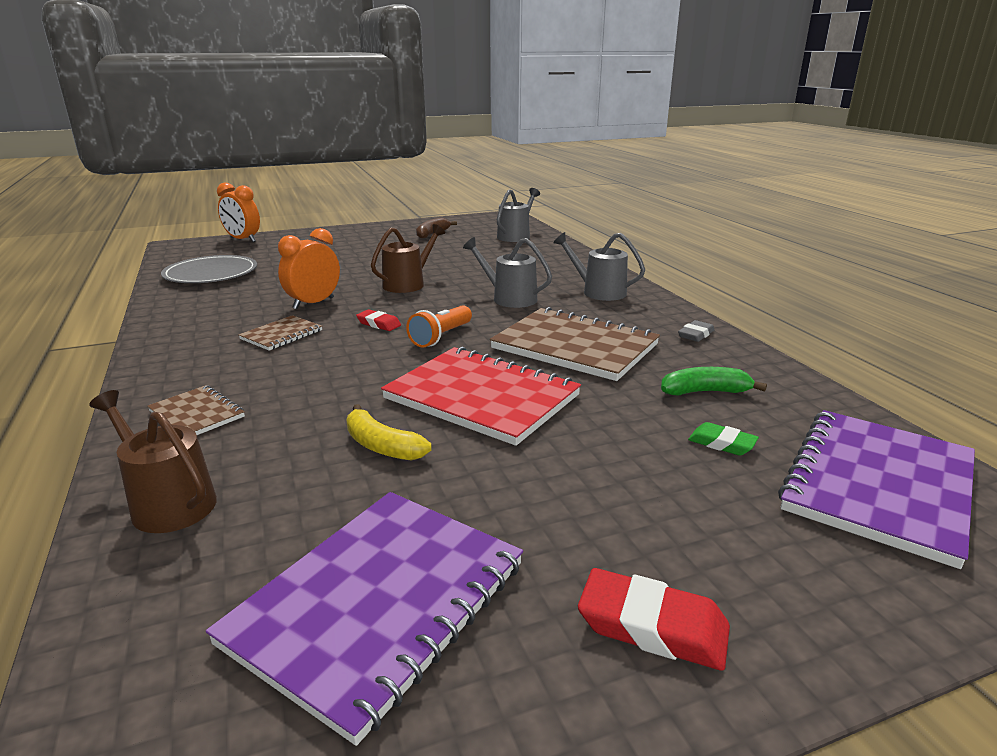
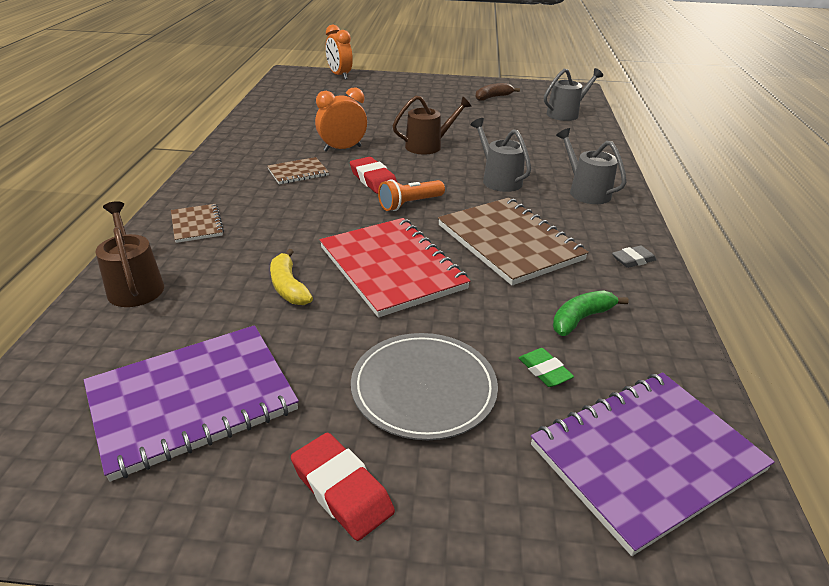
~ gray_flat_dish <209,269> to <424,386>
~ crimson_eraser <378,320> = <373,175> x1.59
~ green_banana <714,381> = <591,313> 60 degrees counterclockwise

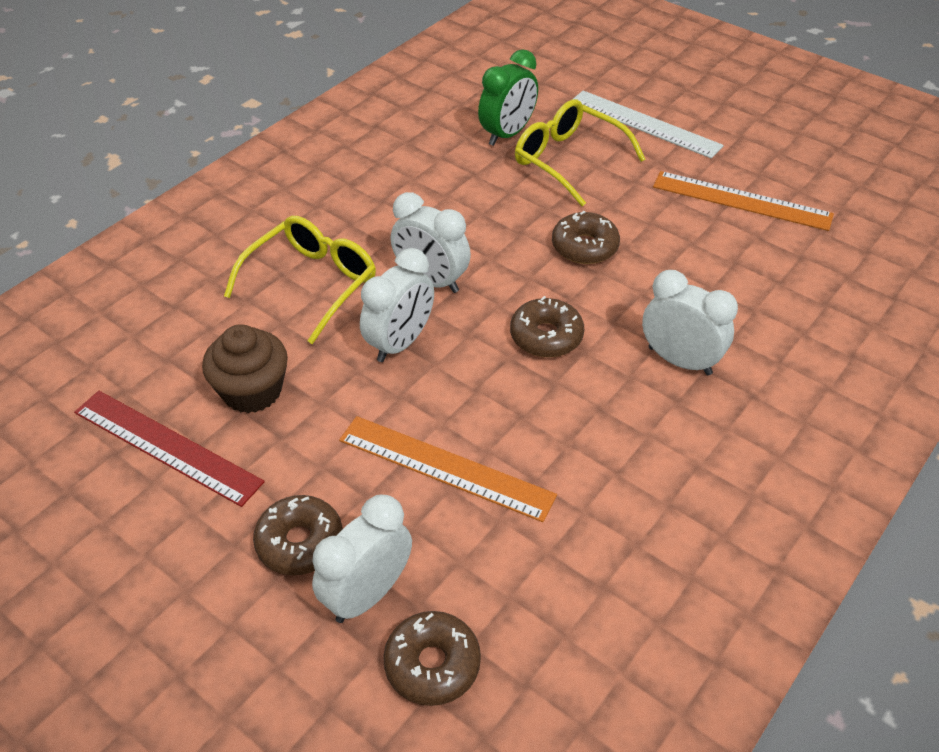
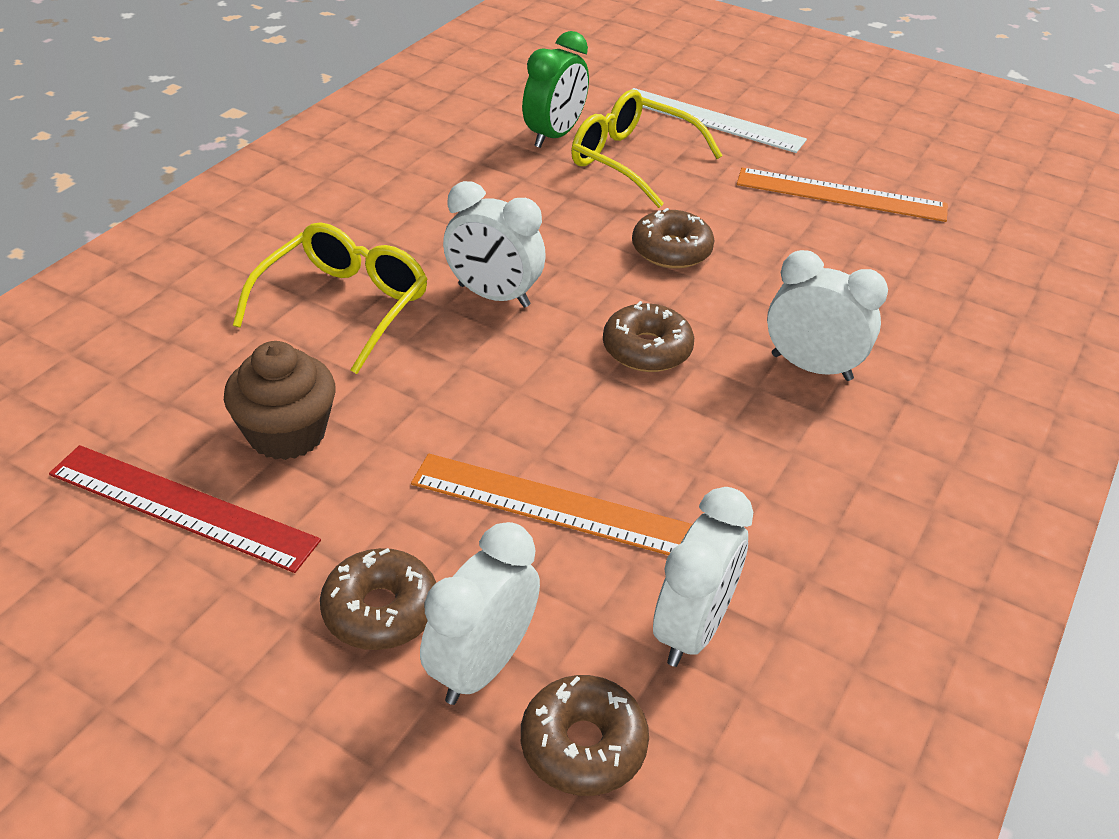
~ white_bedside_clock <397,305> to <703,577>

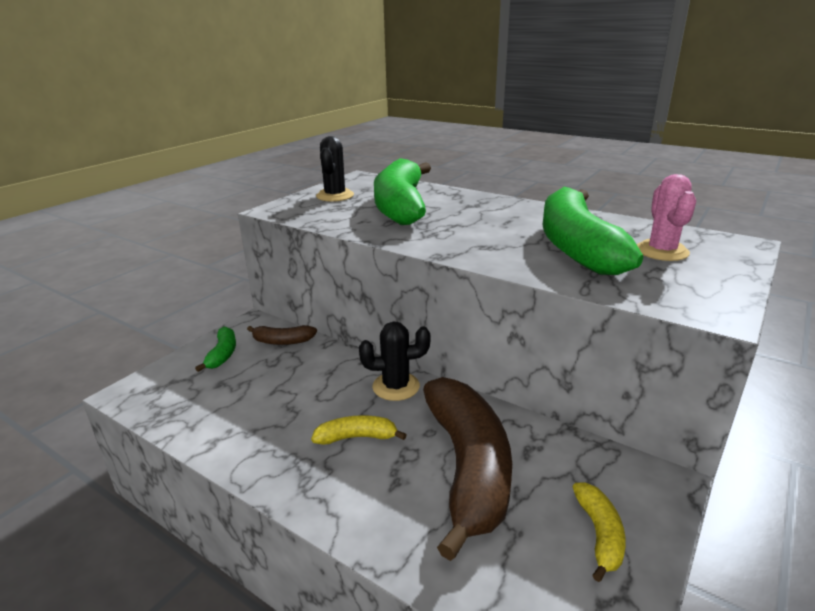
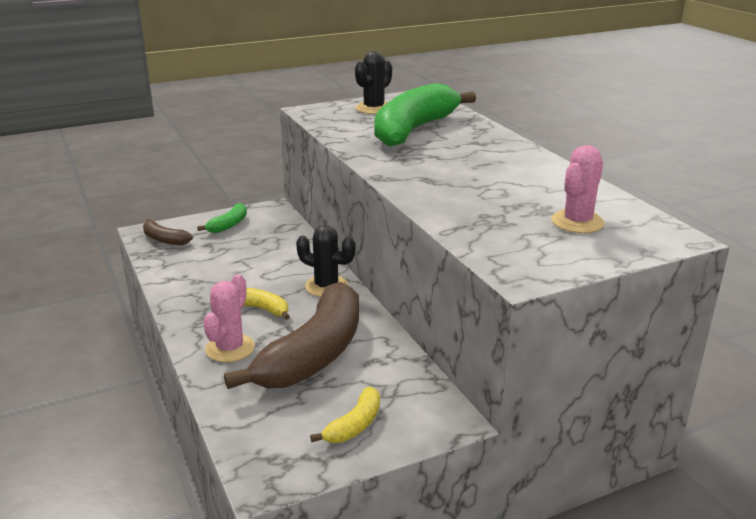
~ brown_banana <282,335> to <168,232>
- green_banana <593,231>
+ pink_prickly_plant <229,318>

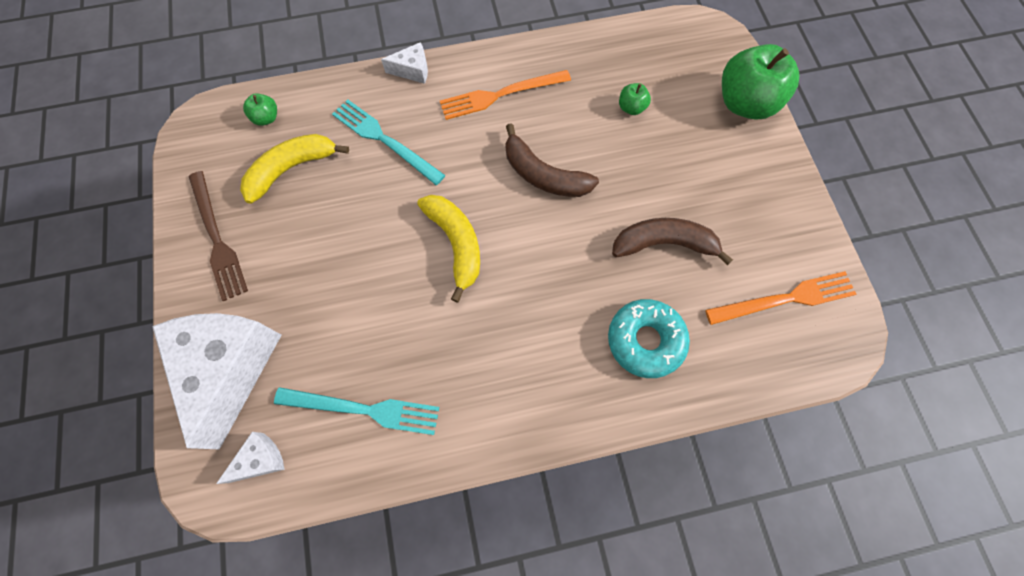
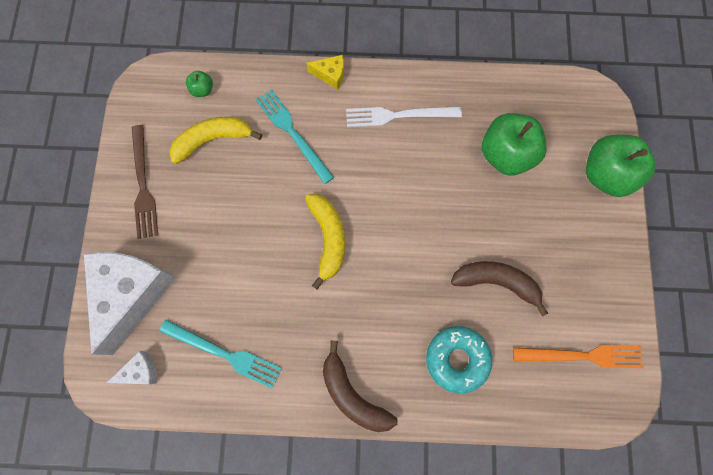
~ white_cheese_wedge <404,63> to yellow_cheese_wedge <325,72>
~ bright_orange_dinner_fork <505,95> to white_dinner_fork <404,116>
~ brown_banana <552,160> to <360,386>
~ green_apple <635,99> = <514,144> x2.24

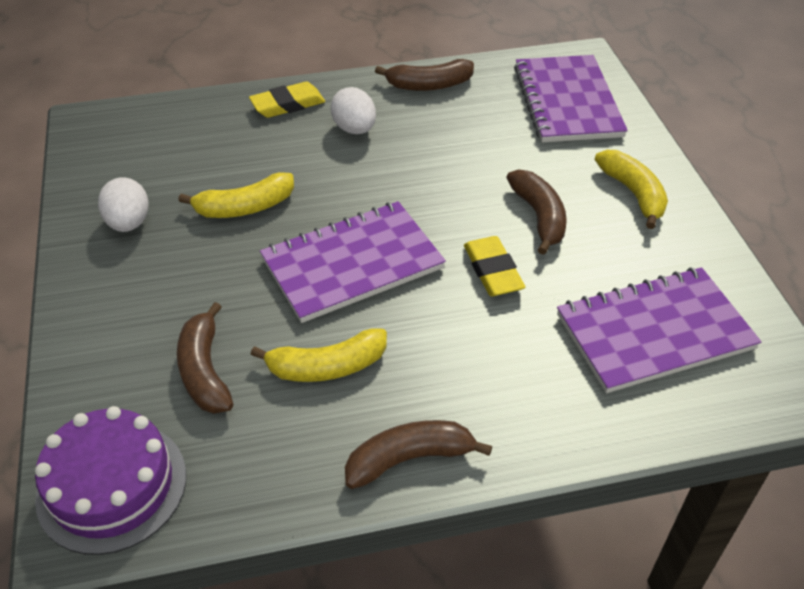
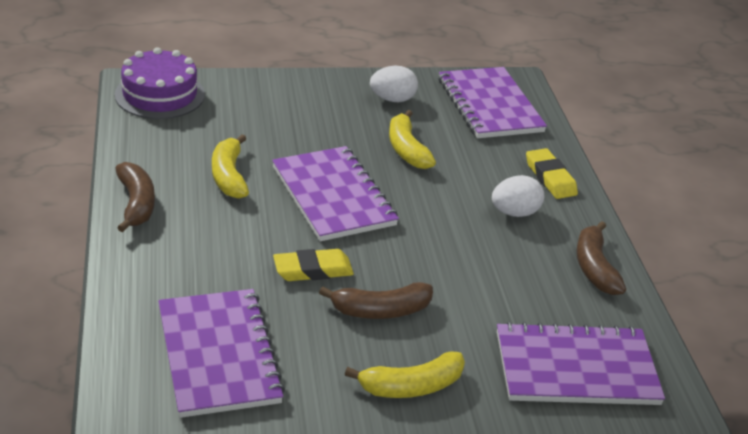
- brown_banana <205,358>
+ violet_notebook <493,102>

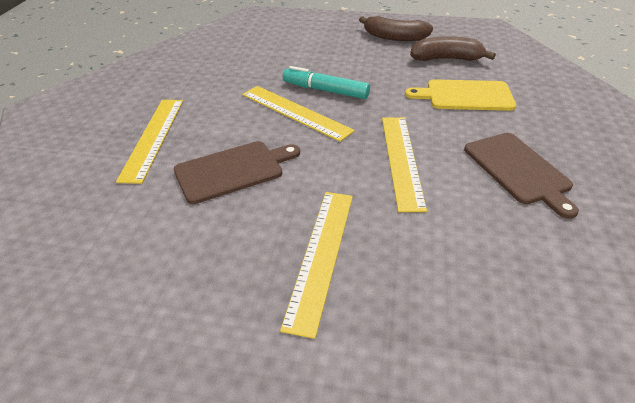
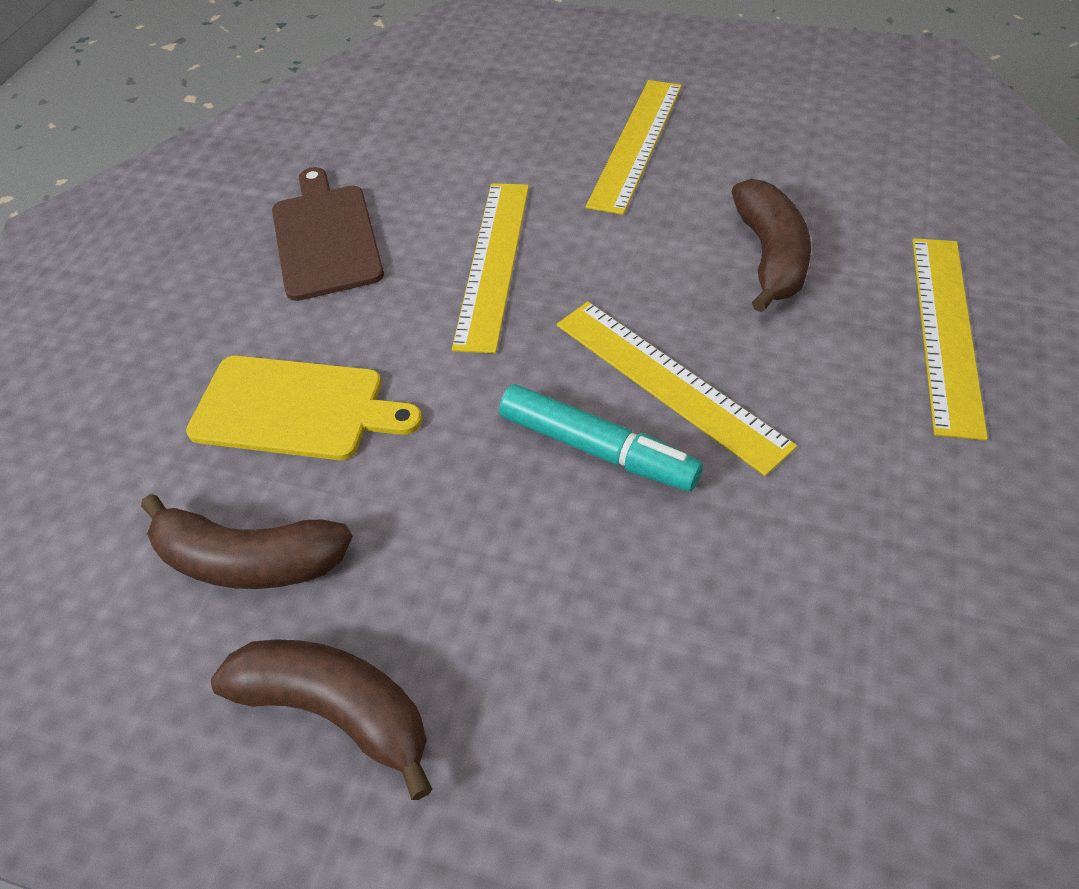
~ brown_chopping_board <237,172> to brown_banana <771,245>

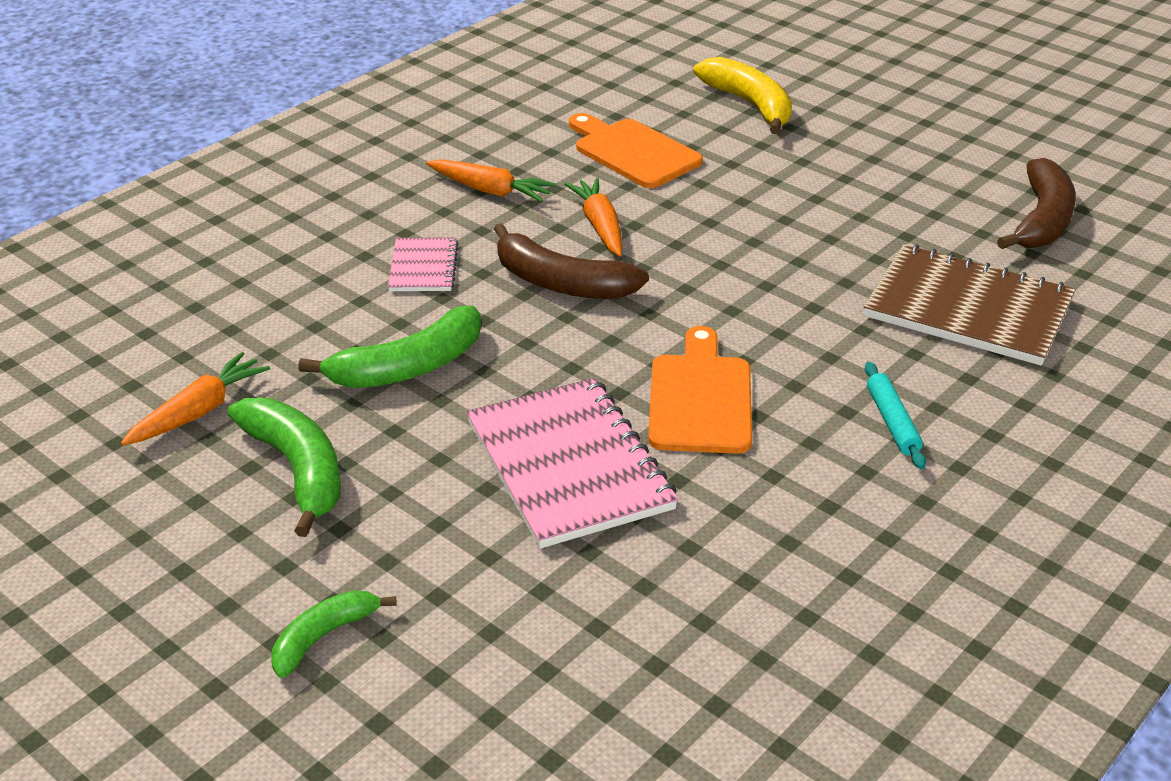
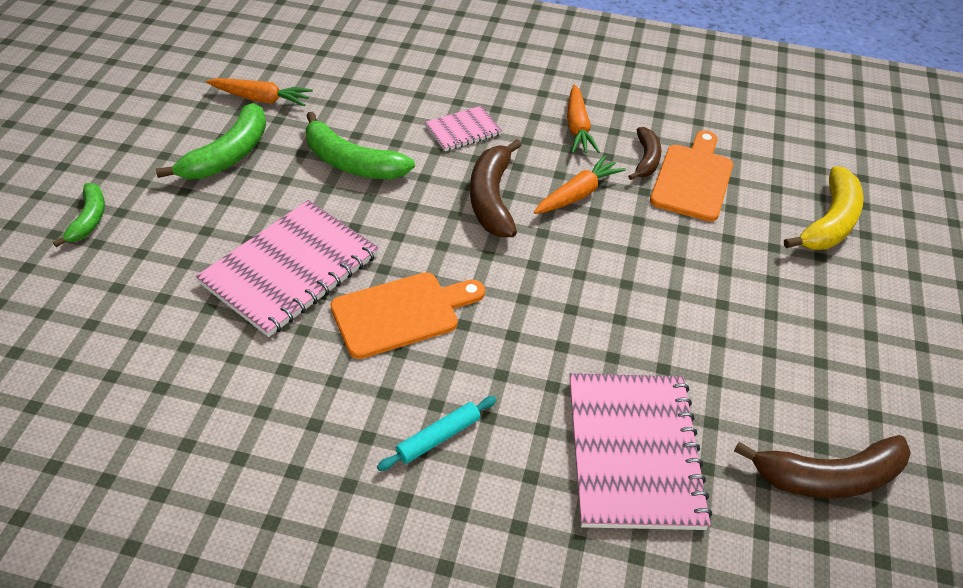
~ green_banana <334,634> = <79,215> 75 degrees clockwise
~ brown_notebook <970,305> to pink_notebook <641,451>
+ brown_banana <644,153>

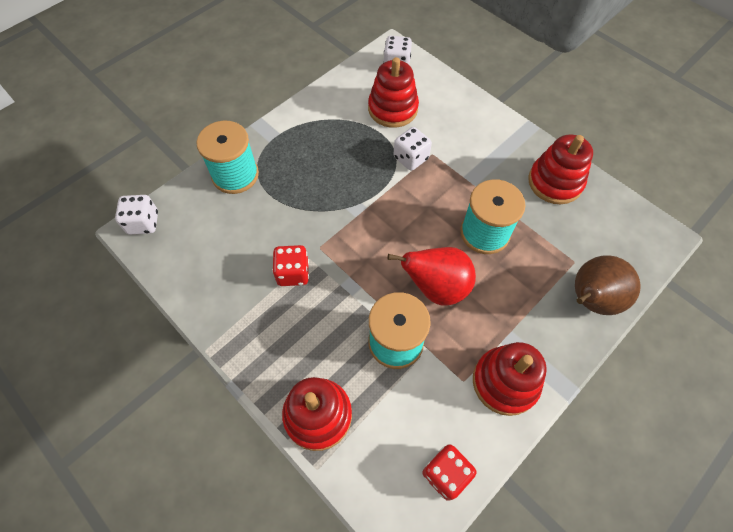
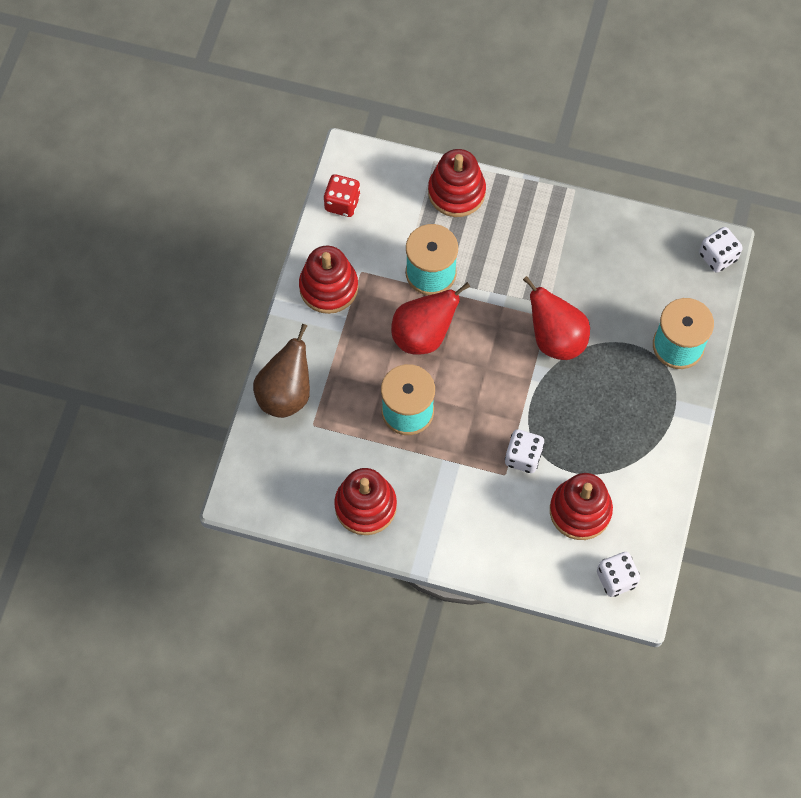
- crimson_game_die <290,265>
+ crimson_pear <556,318>

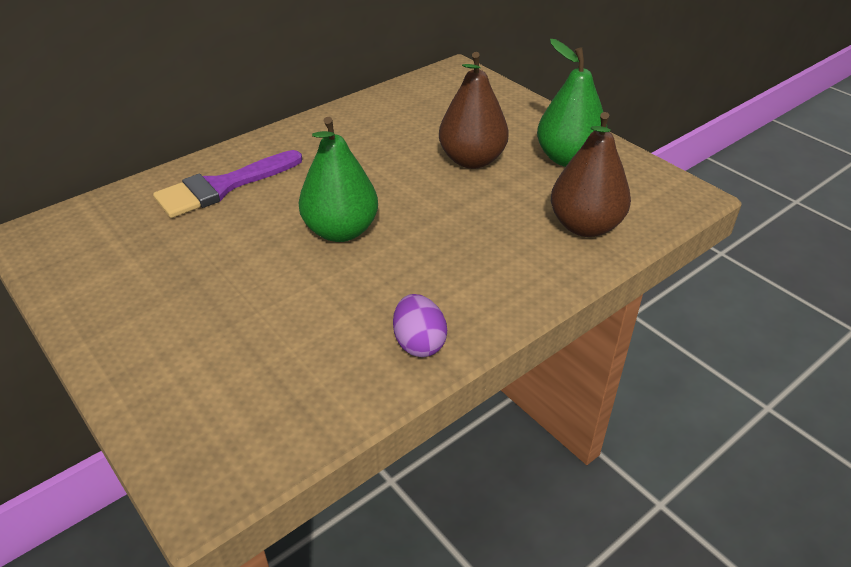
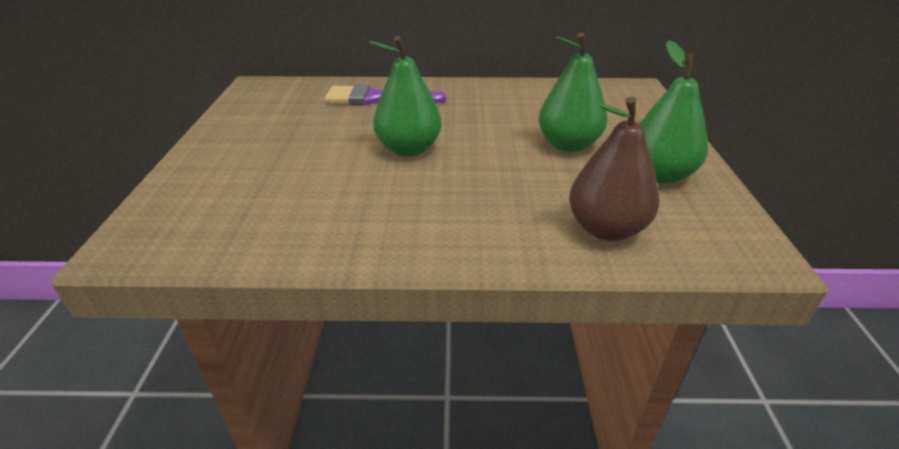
- violet_toy_egg <420,325>
~ brown_pear <474,110> to green_pear <573,92>

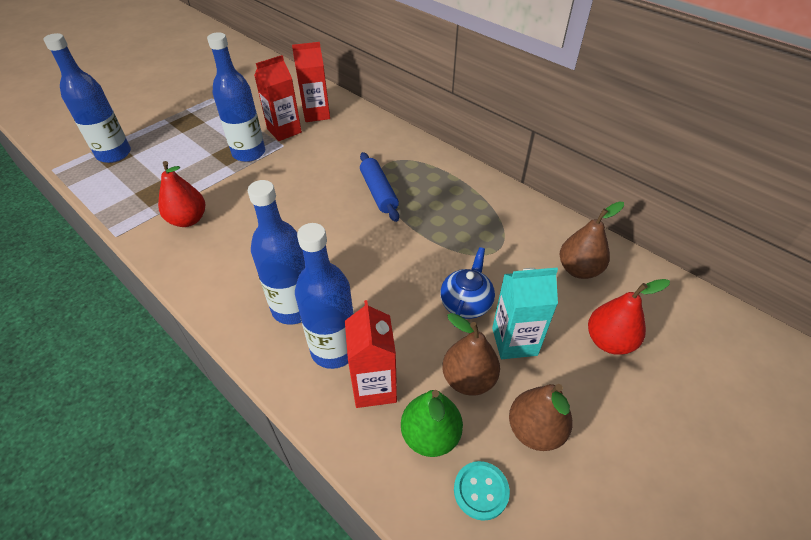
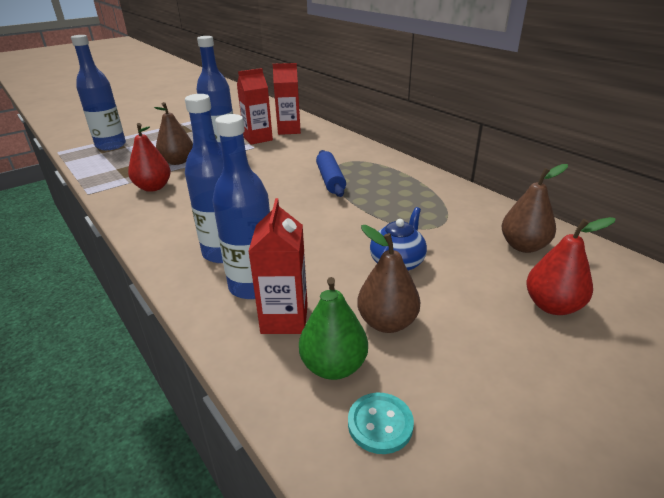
- aqua_juice_carton <525,313>
~ brown_pear <541,417> to <173,133>

